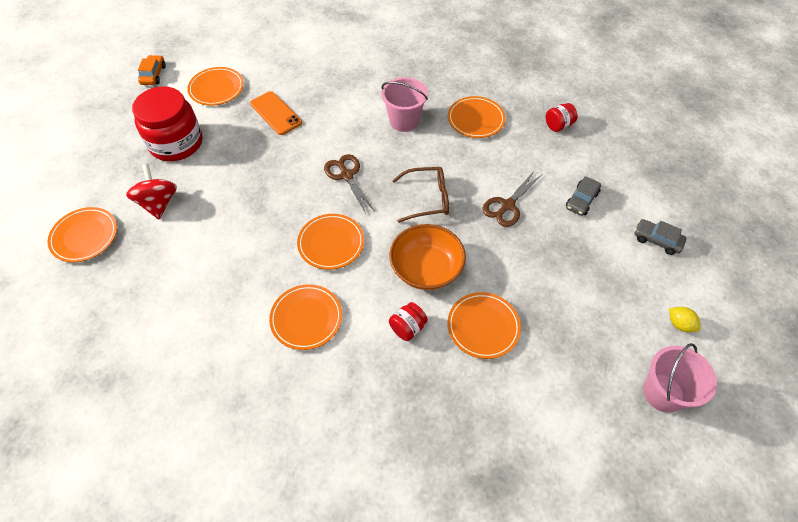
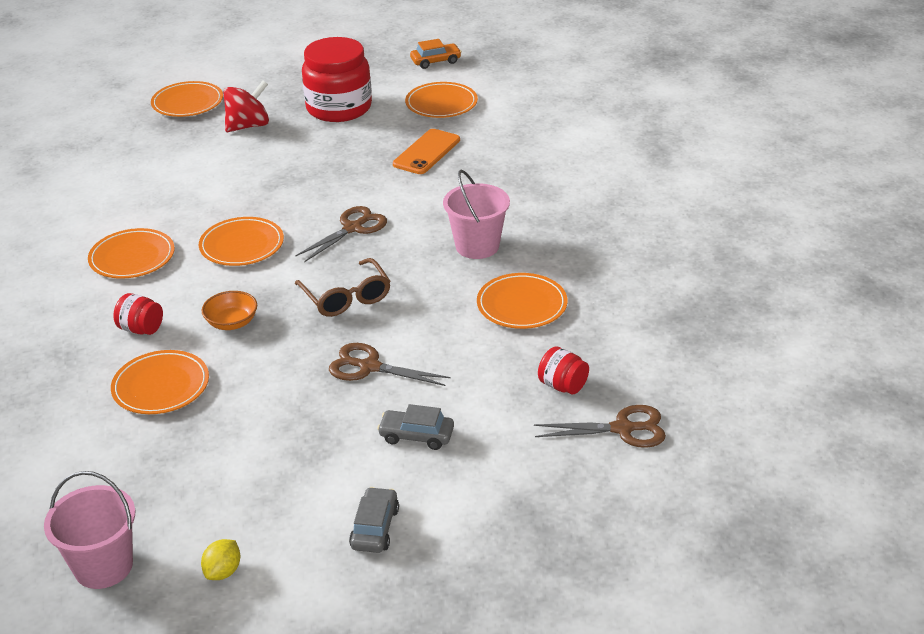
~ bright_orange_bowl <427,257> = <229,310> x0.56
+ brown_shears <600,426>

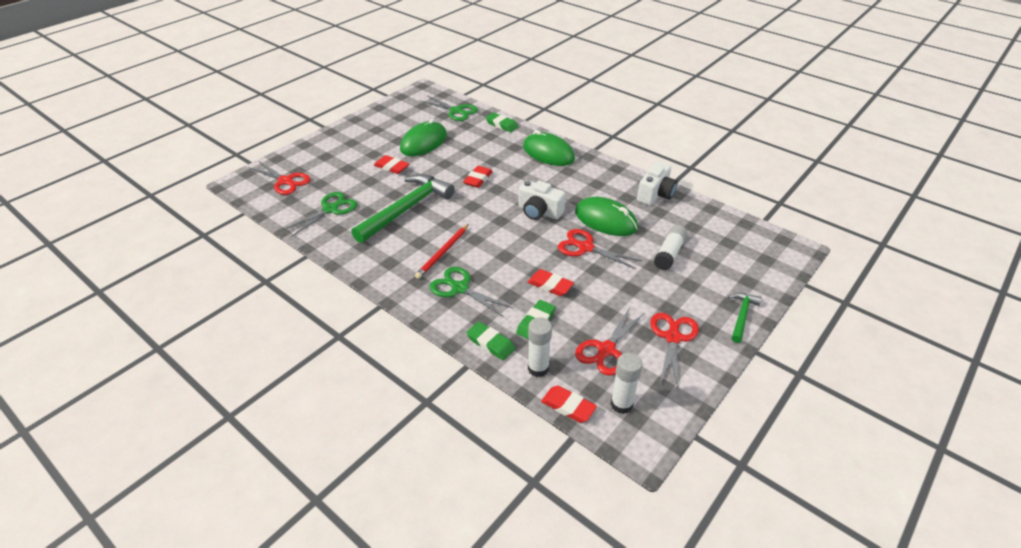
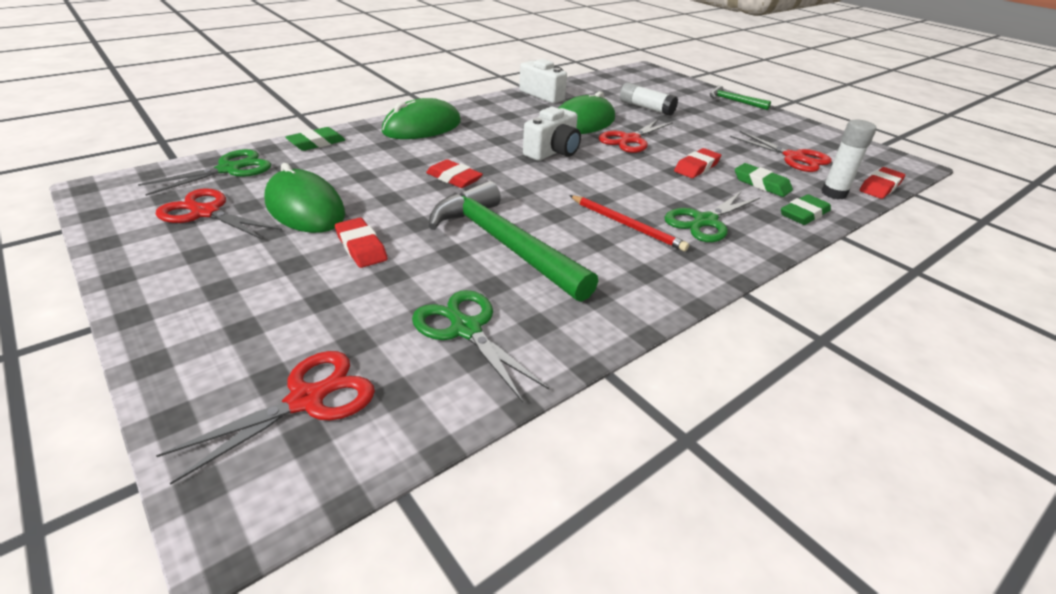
~ crimson_eraser <391,164> = <361,243> 75 degrees counterclockwise
- white_glue_stick <626,383>
~ crimson_shears <674,350> to <218,214>

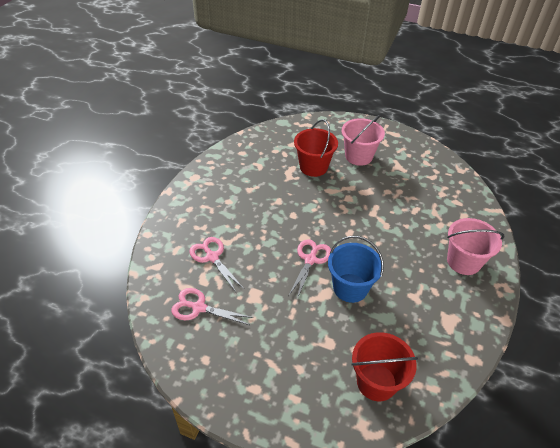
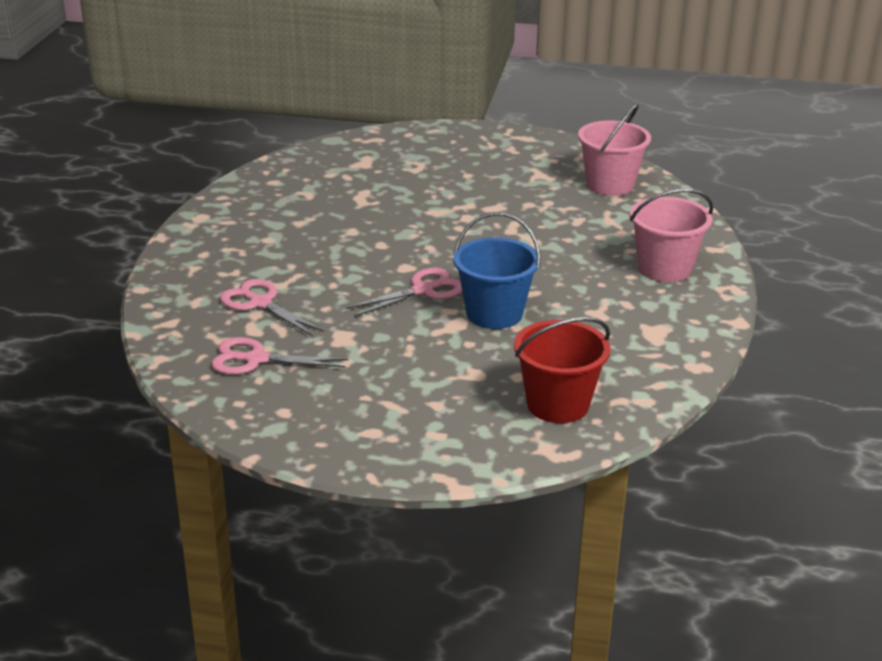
~ pink_shears <309,269> = <404,292> 45 degrees clockwise
- crimson_sand_bucket <316,148>
~ pink_sand_bucket <363,140> to <614,150>

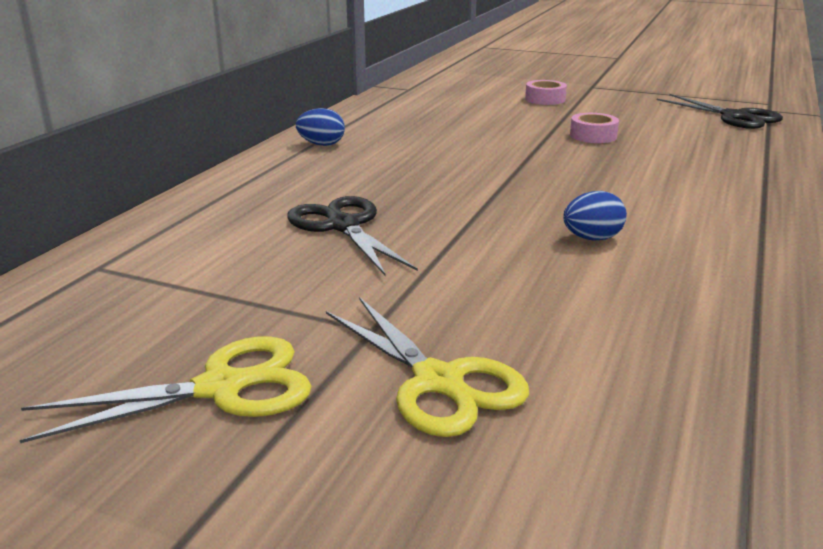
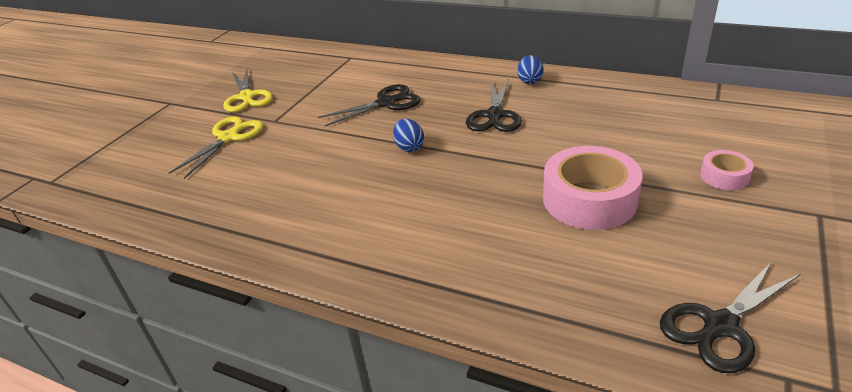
~ yellow_shears <427,367> = <216,148> 150 degrees clockwise
~ cobalt_toy_egg <595,216> to <408,135>
~ pink_sticky_tape <594,128> = <593,188> x2.00
+ ebony_shears <494,105>

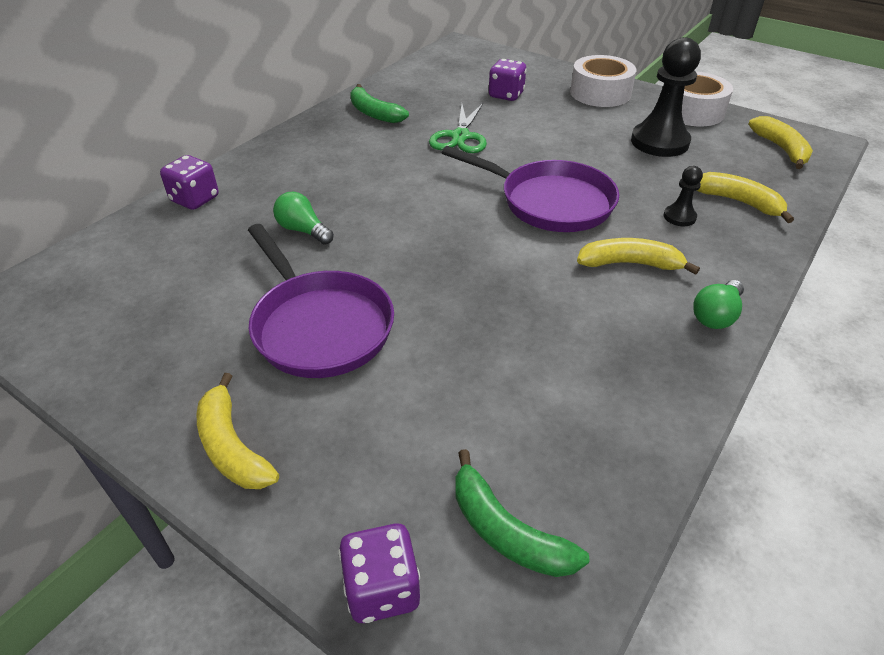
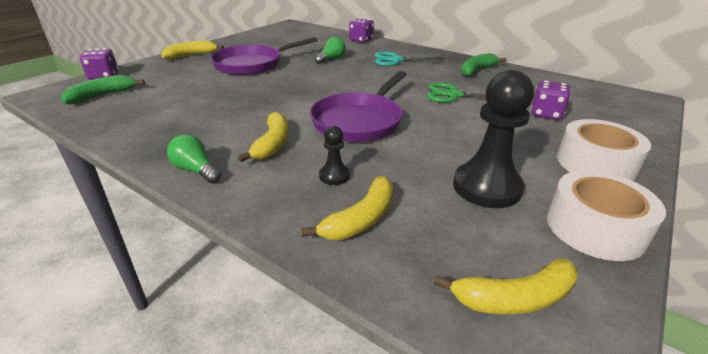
+ aqua_shears <409,59>

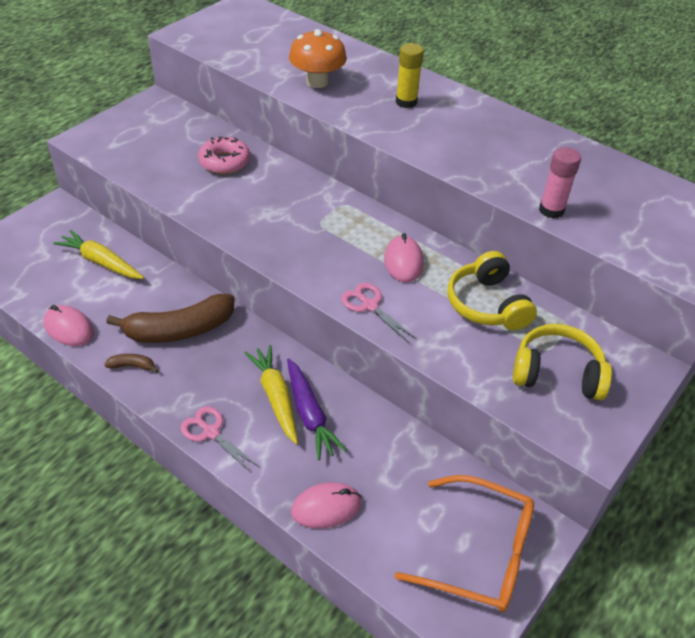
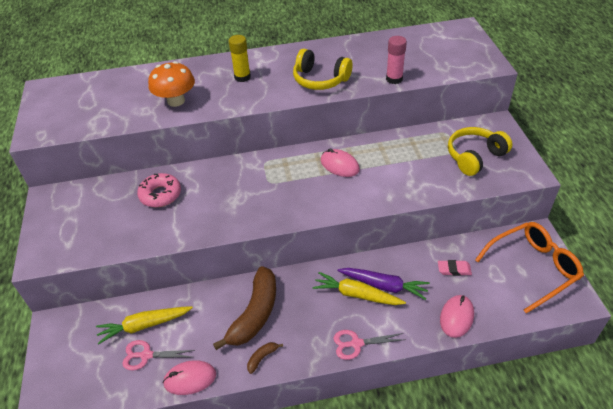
~ pink_shears <379,313> to <158,355>
~ yellow_headset <492,290> to <323,69>
+ pink_eraser <455,268>

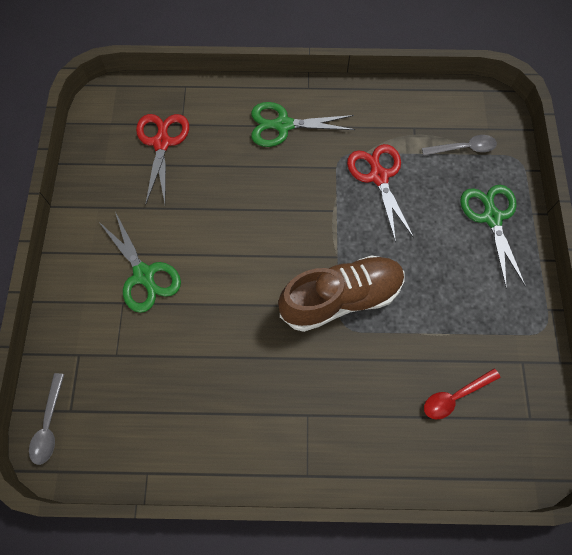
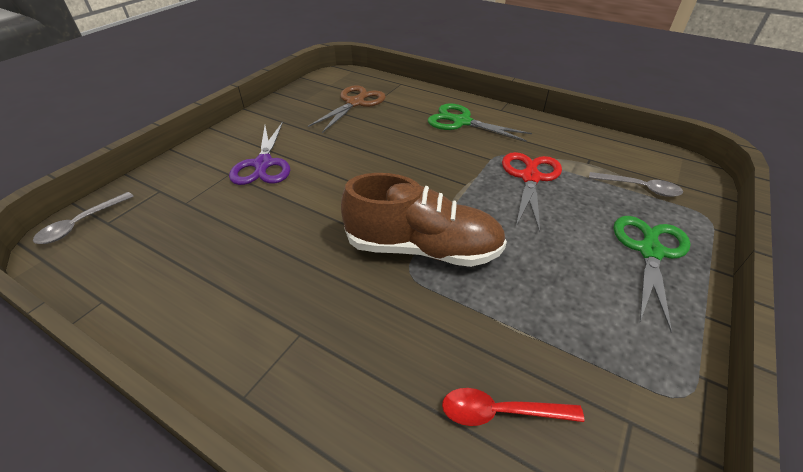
~ green_shears <139,262> to violet_shears <259,153>
~ crimson_shears <162,159> to brown_shears <347,109>

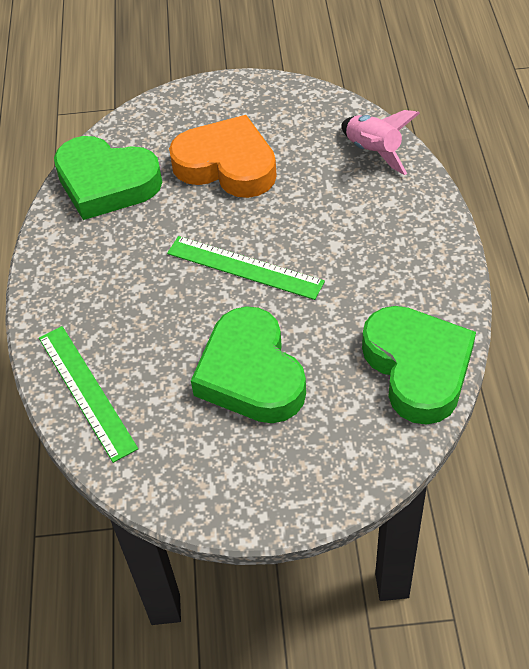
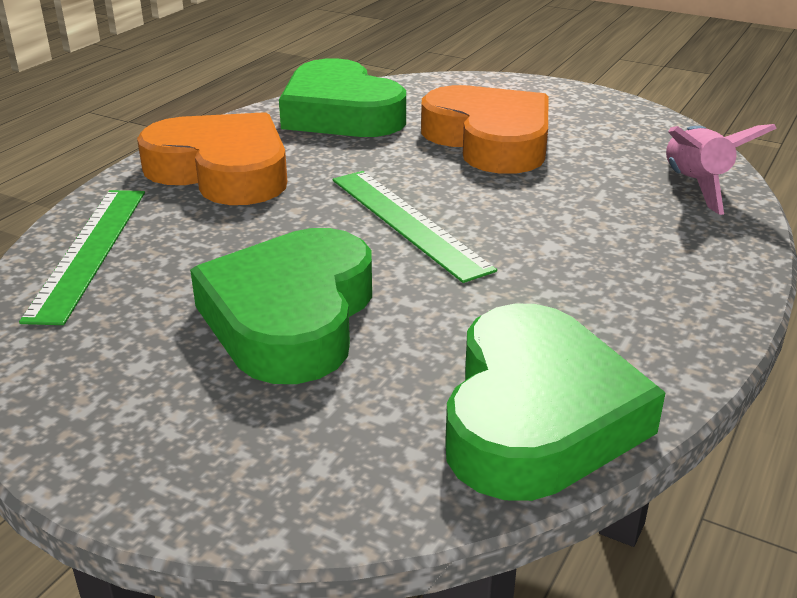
+ bright_orange_heart <212,158>

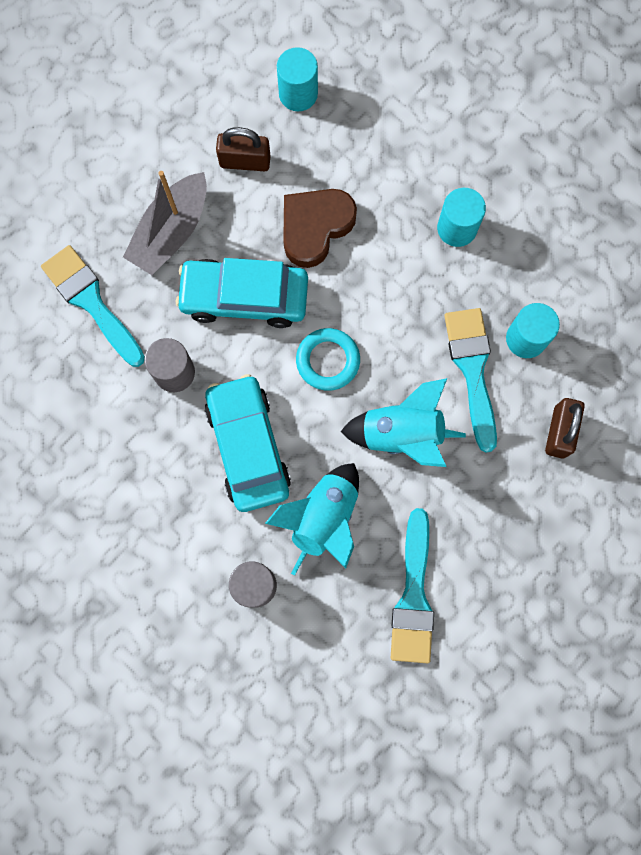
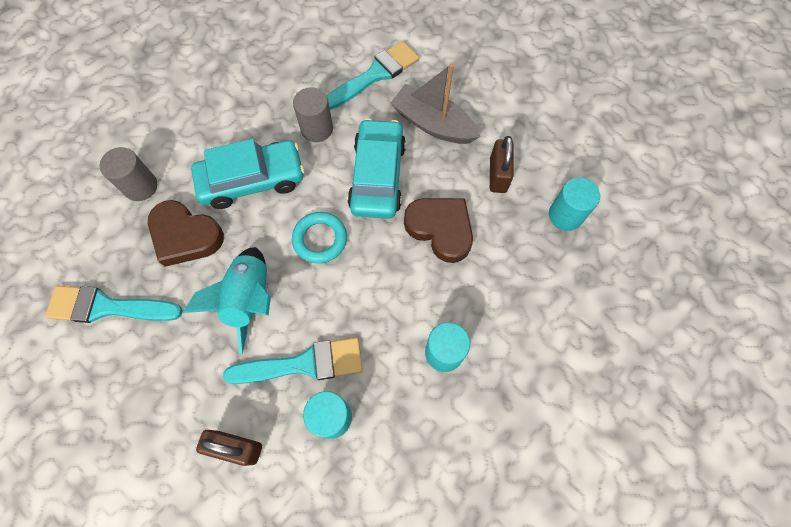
~ aqua_spaceship <312,519> to brown_heart <186,233>

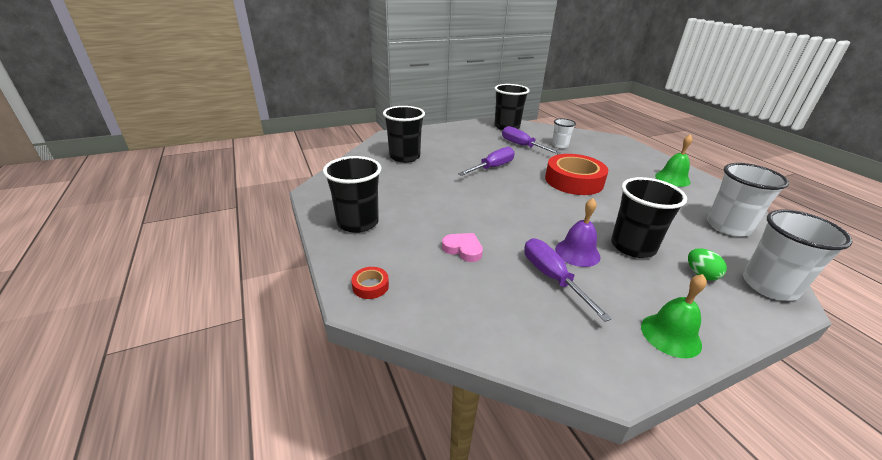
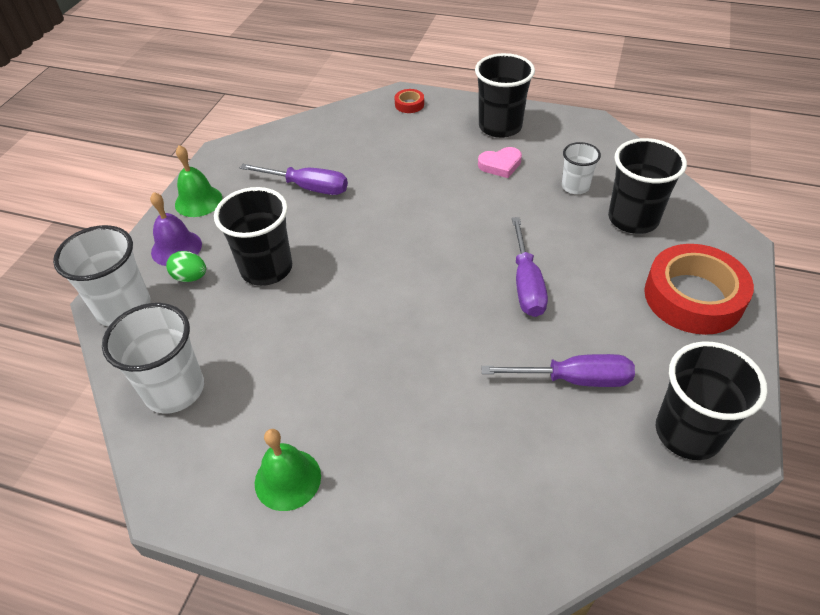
~ pink_heart <462,247> to <500,162>
~ crimson_sticky_tape <576,174> to <699,289>
~ white_cup <564,133> to <581,168>
~ violet_bell <577,232> to <176,229>

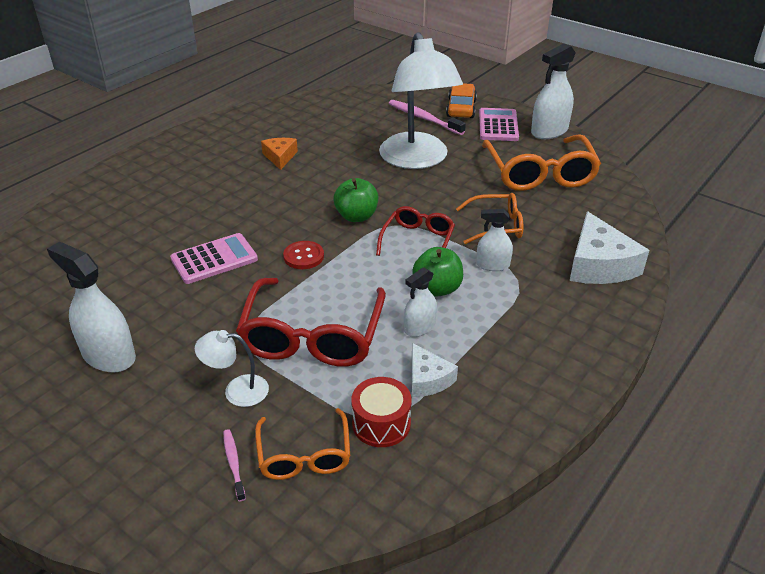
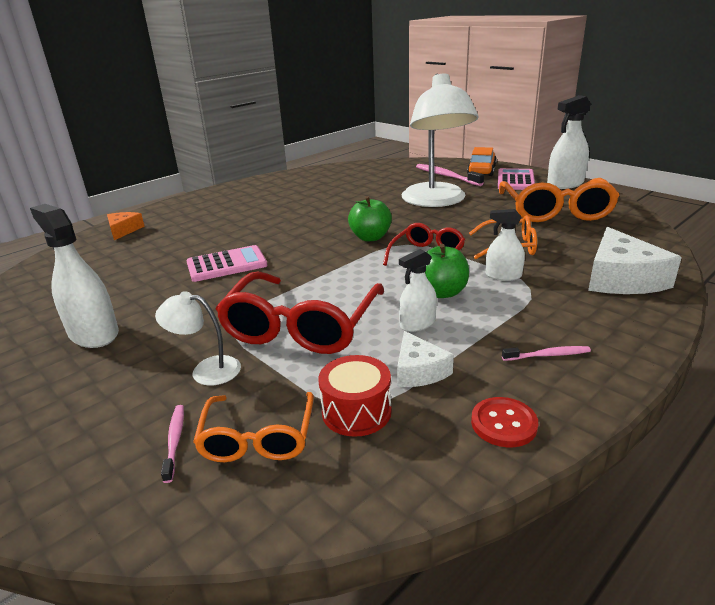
~ bright_orange_cheese_wedge <279,154> to <126,226>
~ crimson_sewing_button <303,255> to <504,422>
+ pink_toothbrush <546,353>

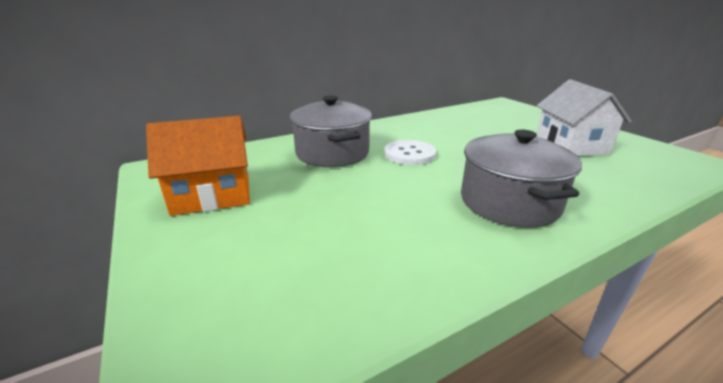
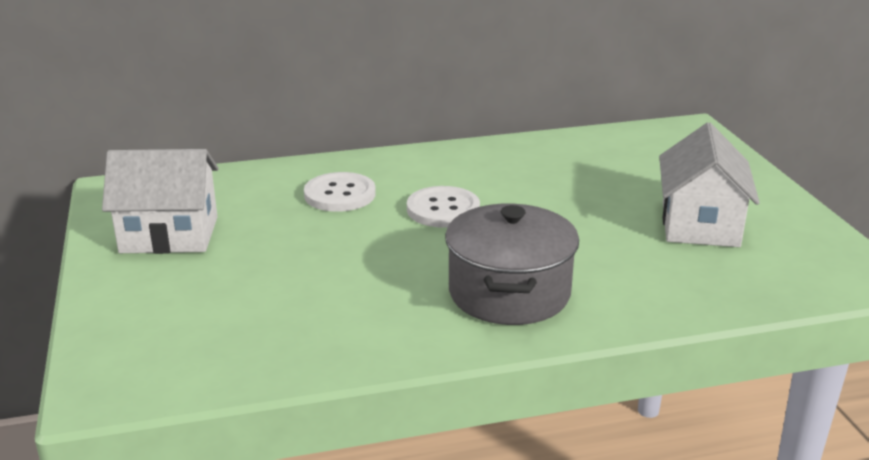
~ bright_orange_house <198,166> to white_house <160,201>
~ gray_stockpot <331,131> to white_sewing_button <340,192>

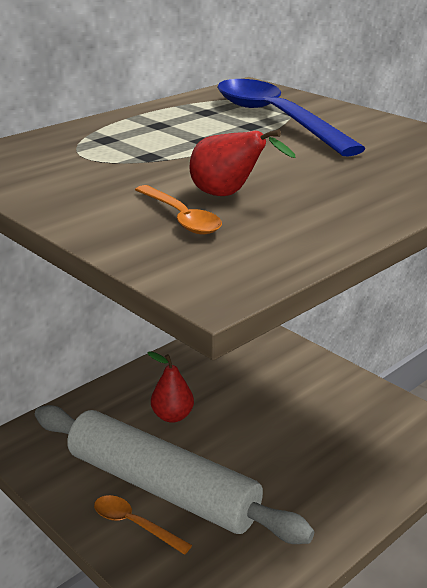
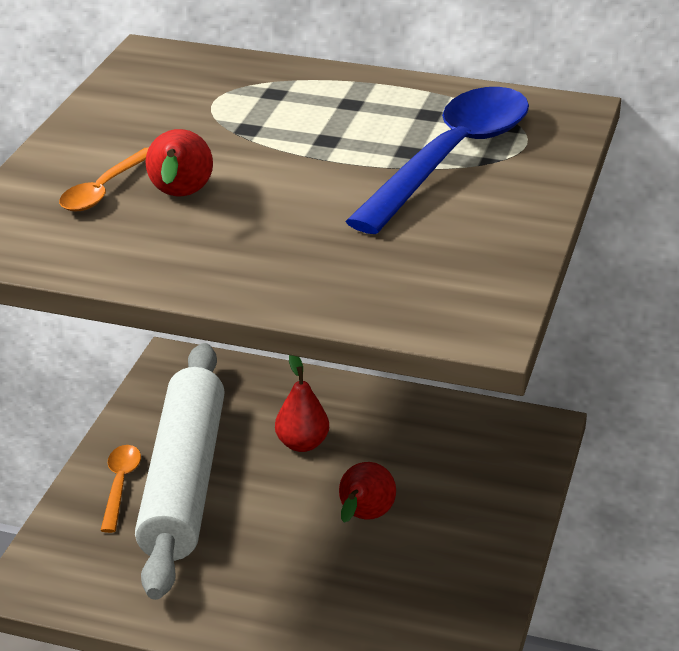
+ crimson_pear <367,492>

